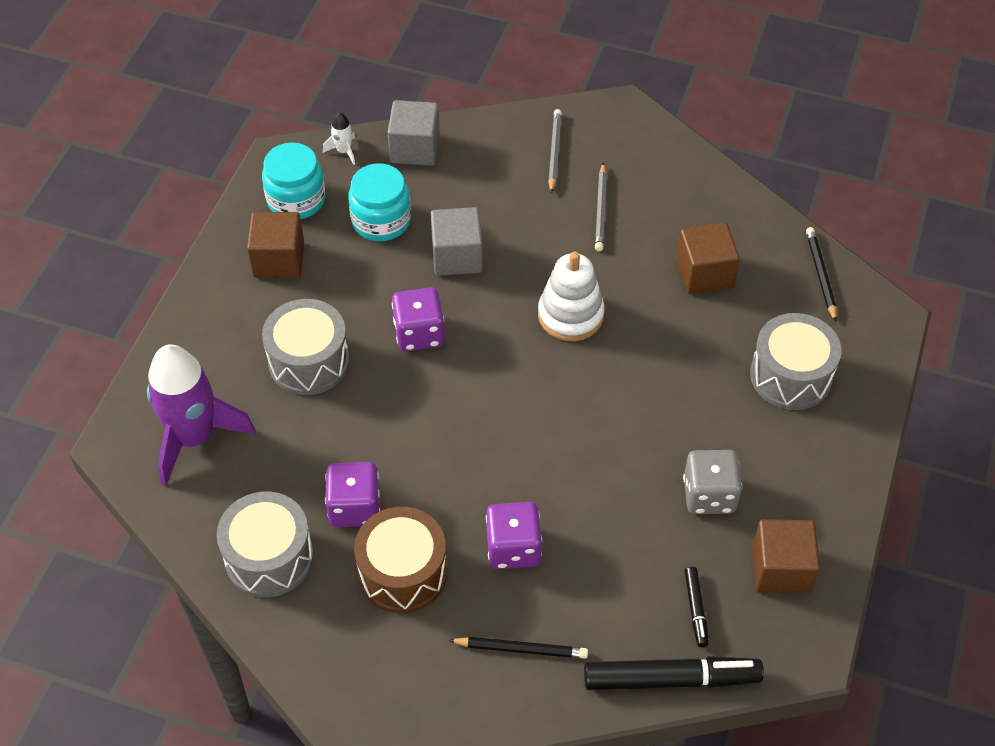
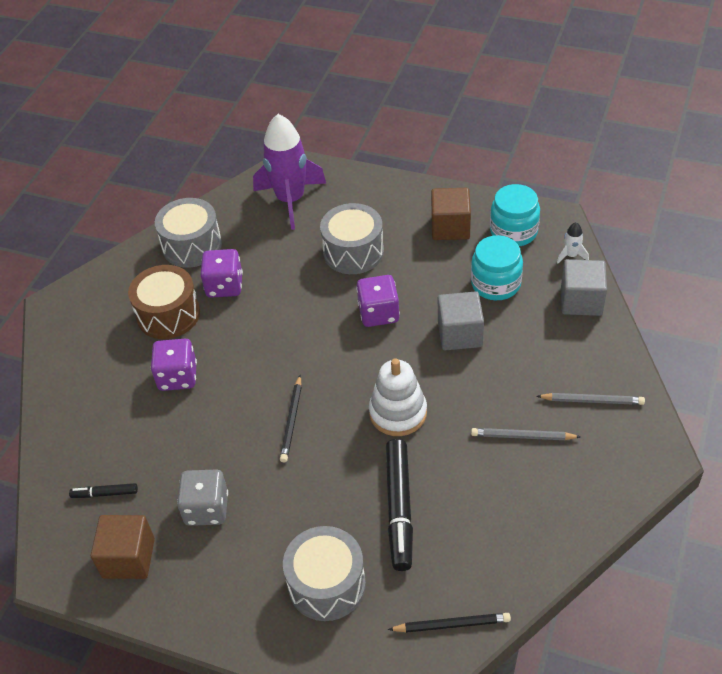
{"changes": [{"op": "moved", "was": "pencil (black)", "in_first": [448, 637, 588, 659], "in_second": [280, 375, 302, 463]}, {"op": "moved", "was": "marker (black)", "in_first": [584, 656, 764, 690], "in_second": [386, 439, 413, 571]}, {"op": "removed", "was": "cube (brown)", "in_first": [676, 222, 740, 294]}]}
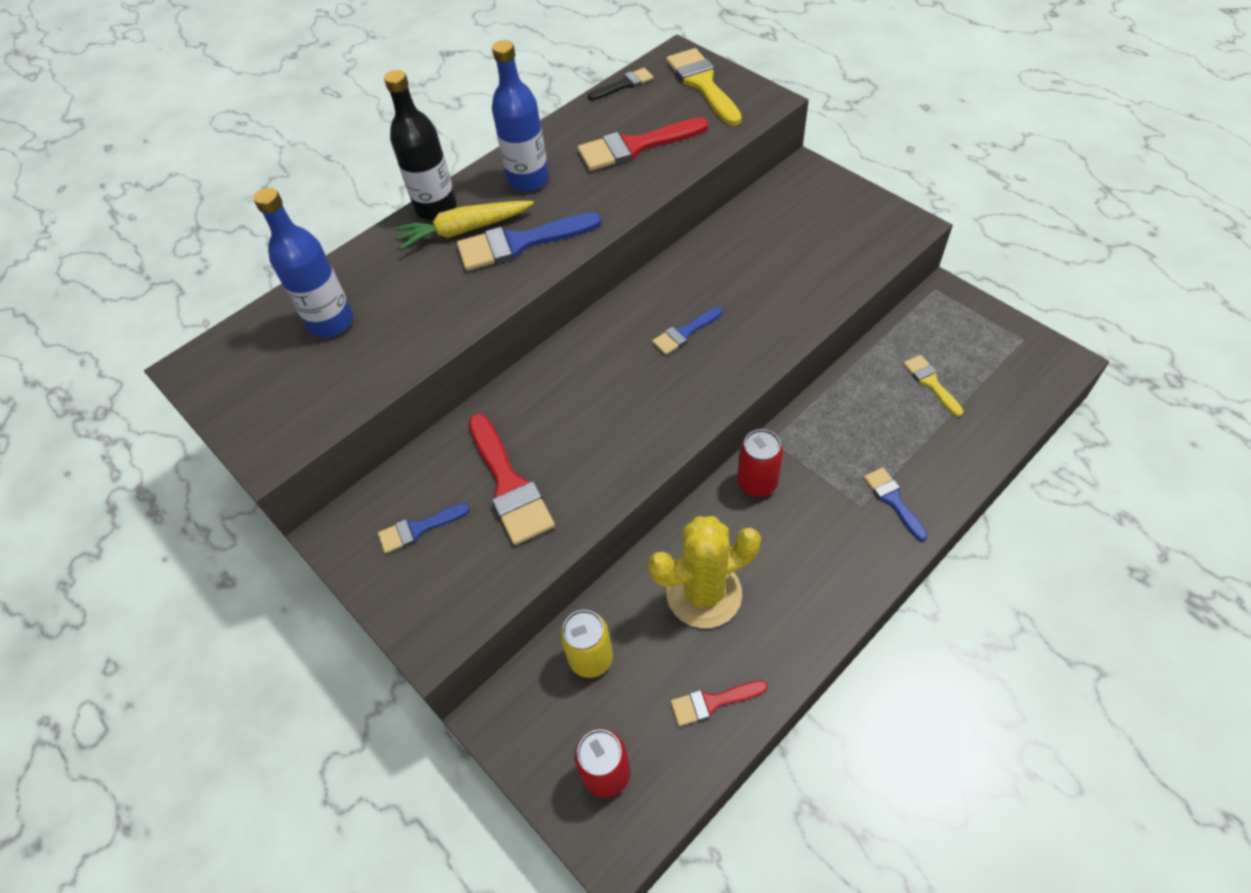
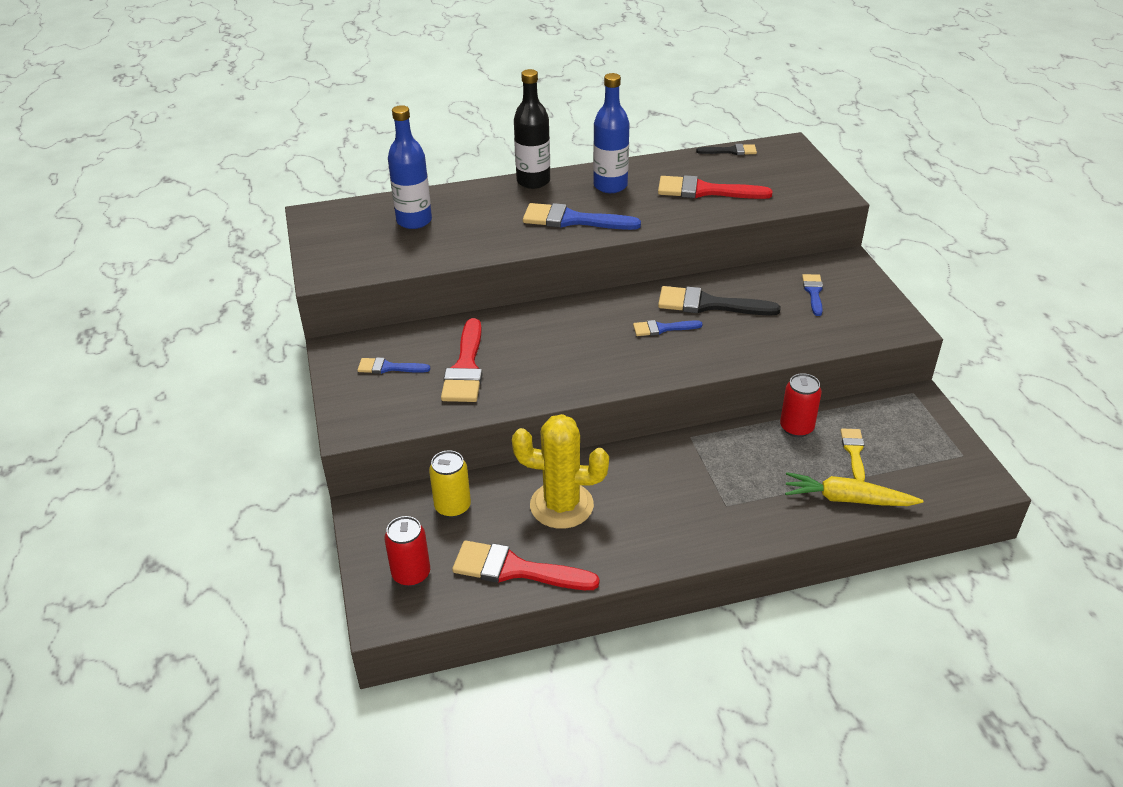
{"changes": [{"op": "moved", "was": "carrot (yellow)", "in_first": [395, 201, 534, 250], "in_second": [785, 472, 923, 506]}, {"op": "removed", "was": "brush (yellow)", "in_first": [666, 48, 742, 126]}, {"op": "resized", "was": "brush (red)", "in_first": [671, 680, 768, 726], "in_second": [452, 540, 600, 590], "ratio": 1.79}, {"op": "moved", "was": "can (red)", "in_first": [737, 429, 783, 497], "in_second": [780, 373, 822, 437]}, {"op": "moved", "was": "brush (blue)", "in_first": [864, 468, 928, 541], "in_second": [802, 274, 823, 316]}, {"op": "added", "now": "brush (black)", "in_second": [658, 286, 781, 316]}]}
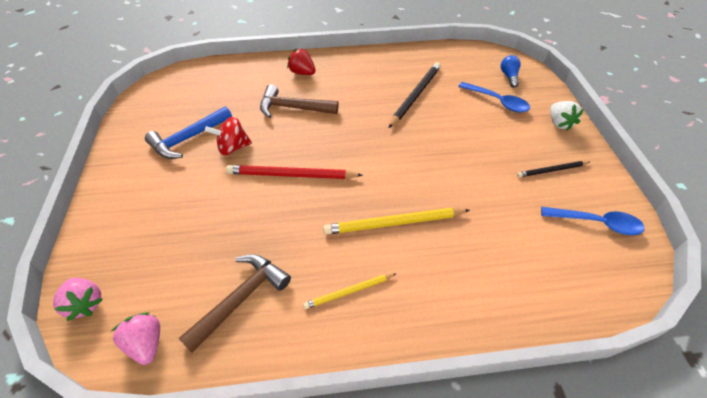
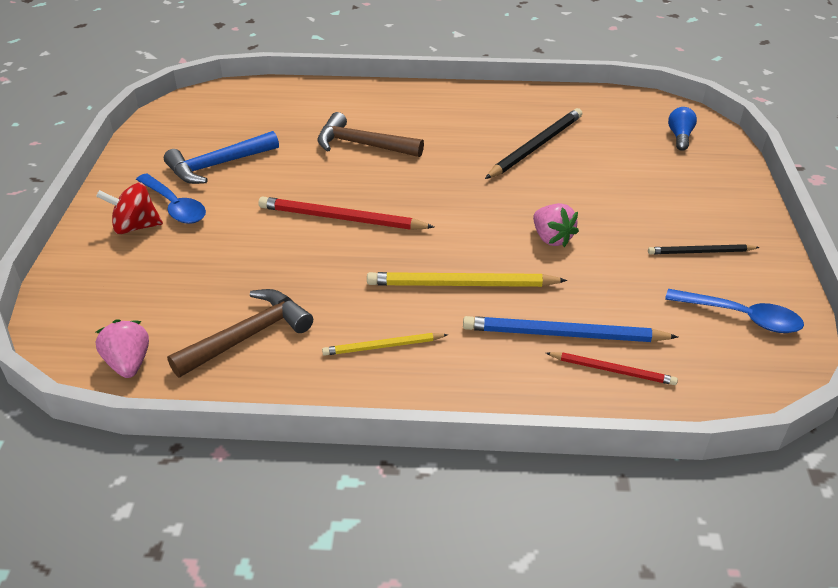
{"changes": [{"op": "moved", "was": "strawberry (pink)", "in_first": [53, 278, 103, 321], "in_second": [533, 203, 579, 247]}, {"op": "moved", "was": "spinning top (red)", "in_first": [205, 116, 252, 155], "in_second": [96, 183, 163, 234]}, {"op": "removed", "was": "strawberry (red)", "in_first": [287, 49, 316, 75]}, {"op": "moved", "was": "spoon (blue)", "in_first": [458, 82, 530, 112], "in_second": [136, 174, 206, 224]}, {"op": "removed", "was": "strawberry (white)", "in_first": [550, 101, 584, 131]}, {"op": "added", "now": "pencil (blue)", "in_second": [463, 316, 678, 342]}, {"op": "added", "now": "pencil (red)", "in_second": [546, 352, 678, 385]}]}
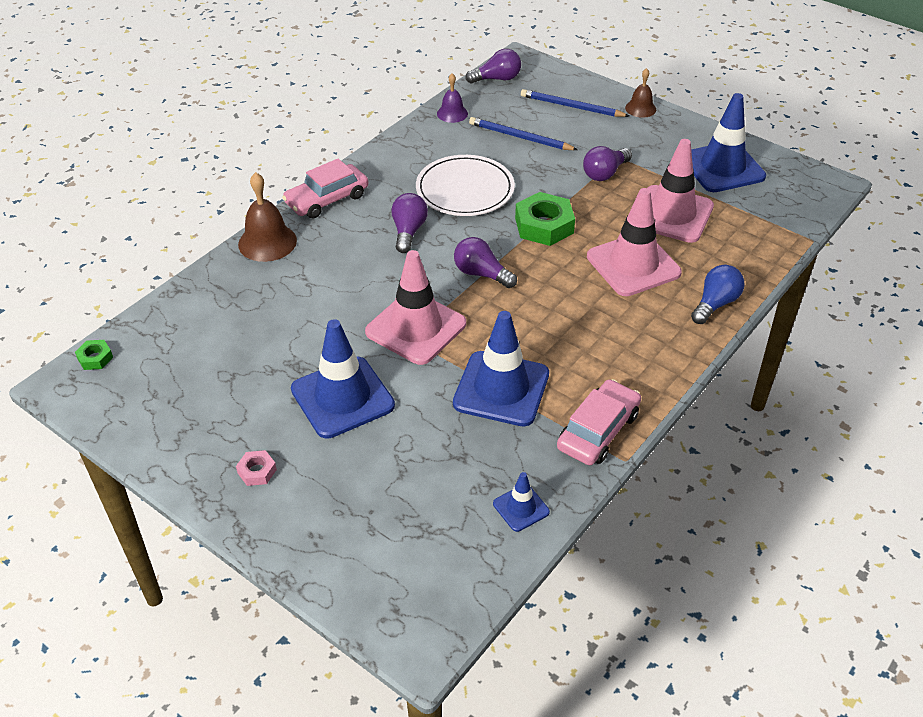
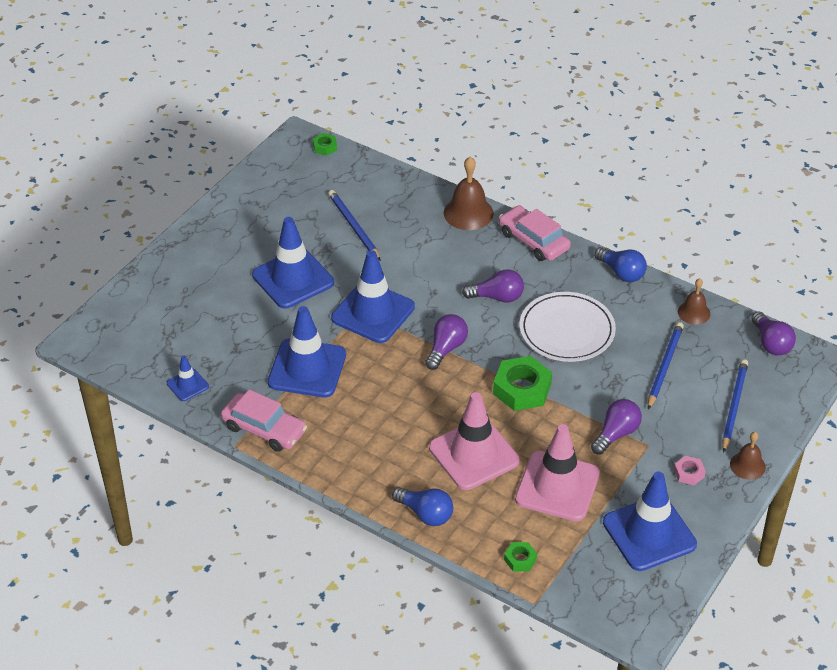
{"changes": [{"op": "moved", "was": "nut (pink)", "in_first": [236, 450, 277, 486], "in_second": [674, 456, 706, 485]}, {"op": "recoloured", "was": "traffic cone (pink)", "now": "traffic cone (blue)", "in_first": [365, 250, 466, 365], "in_second": [331, 250, 415, 343]}, {"op": "recoloured", "was": "bell (purple)", "now": "bell (brown)", "in_first": [437, 73, 468, 123], "in_second": [678, 278, 710, 325]}, {"op": "turned", "was": "light bulb (purple)", "in_first": [583, 146, 632, 181], "in_second": [591, 399, 642, 455], "clockwise": 90}, {"op": "added", "now": "pencil (blue)", "in_second": [328, 190, 381, 261]}, {"op": "added", "now": "nut (green)", "in_second": [504, 542, 537, 572]}, {"op": "added", "now": "light bulb (blue)", "in_second": [595, 247, 647, 282]}]}
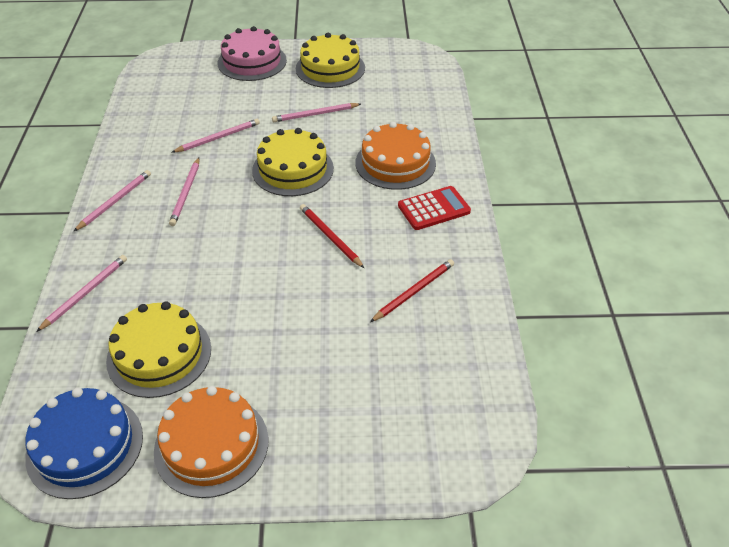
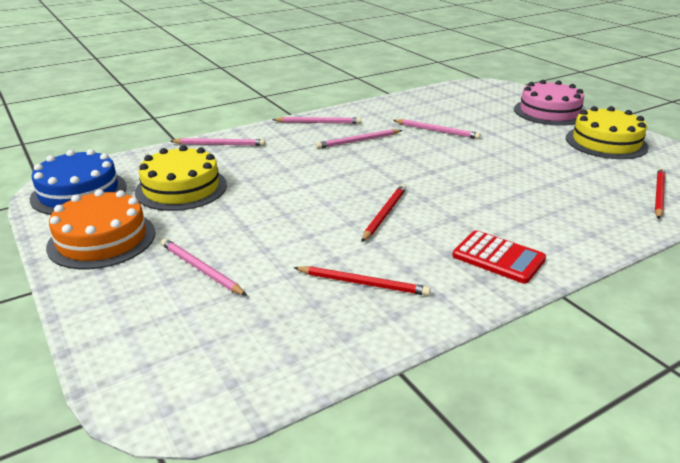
{"changes": [{"op": "removed", "was": "cake (yellow)", "in_first": [252, 128, 334, 196]}, {"op": "moved", "was": "pencil (pink)", "in_first": [272, 103, 361, 122], "in_second": [161, 238, 247, 296]}, {"op": "removed", "was": "cake (orange)", "in_first": [355, 122, 436, 190]}, {"op": "added", "now": "pencil (red)", "in_second": [655, 168, 665, 219]}]}
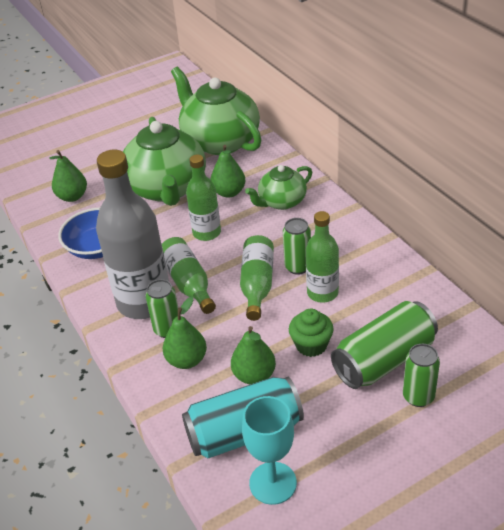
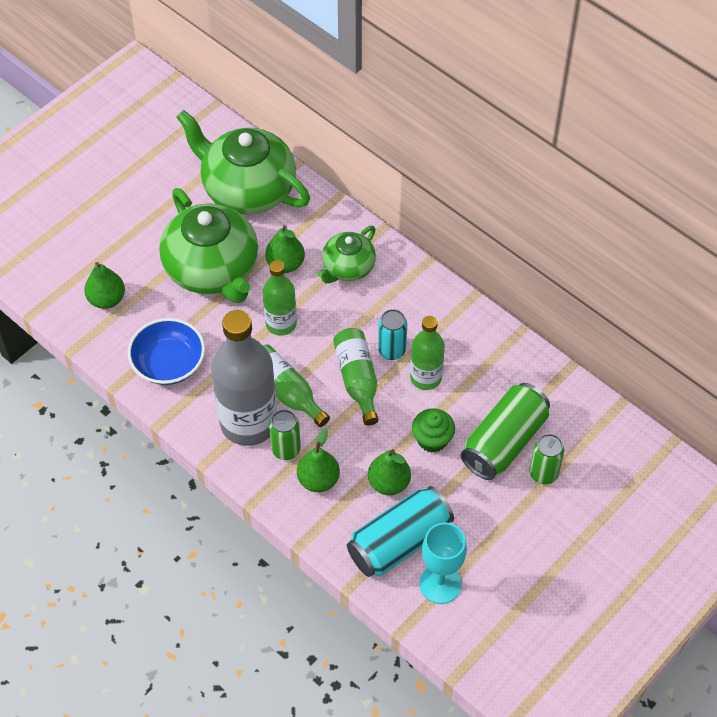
{"changes": [{"op": "recoloured", "was": "can (green)", "now": "can (turquoise)", "in_first": [283, 218, 311, 275], "in_second": [378, 309, 407, 360]}]}
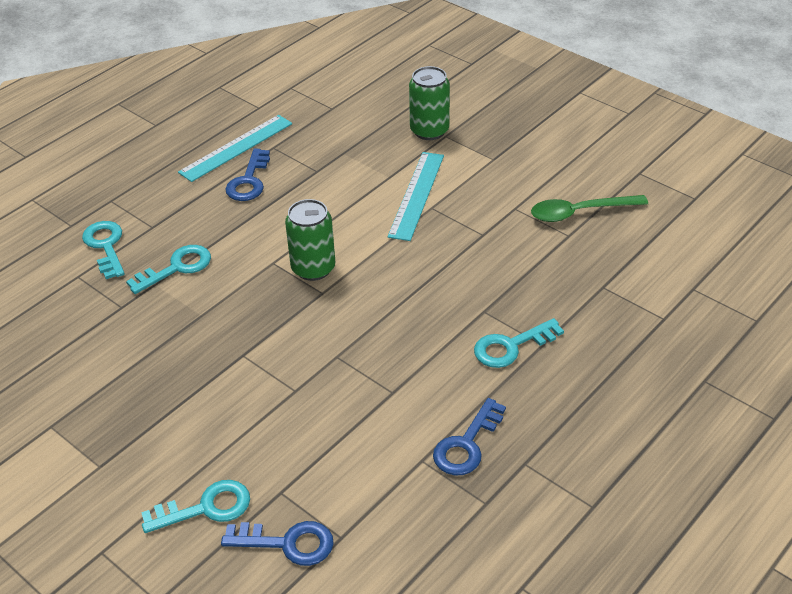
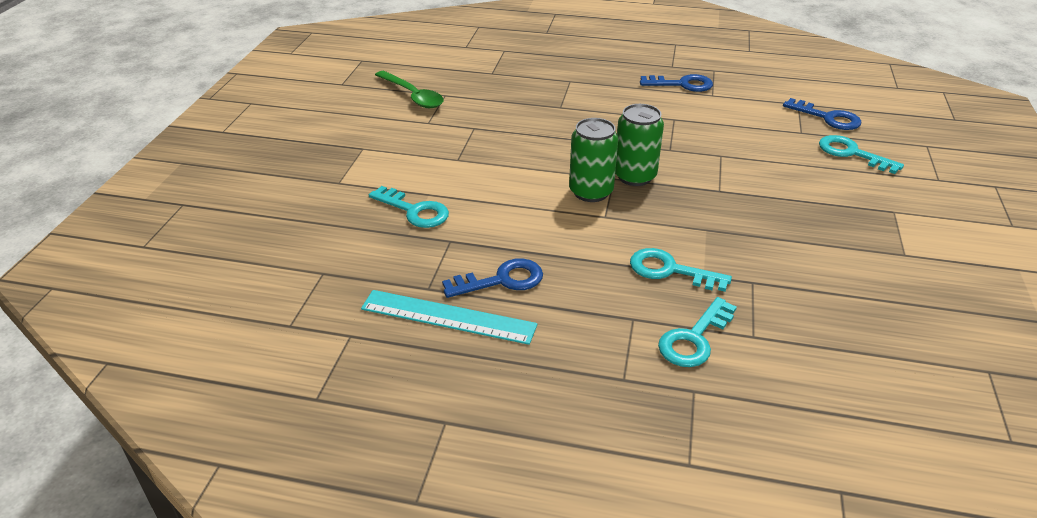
{"changes": [{"op": "turned", "was": "key (blue)", "in_first": [221, 521, 334, 566], "in_second": [783, 98, 861, 130], "clockwise": 150}, {"op": "removed", "was": "ruler (turquoise)", "in_first": [388, 152, 444, 241]}, {"op": "moved", "was": "can (green)", "in_first": [409, 66, 450, 140], "in_second": [615, 104, 664, 186]}, {"op": "moved", "was": "key (turquoise)", "in_first": [474, 318, 564, 368], "in_second": [369, 186, 449, 228]}]}
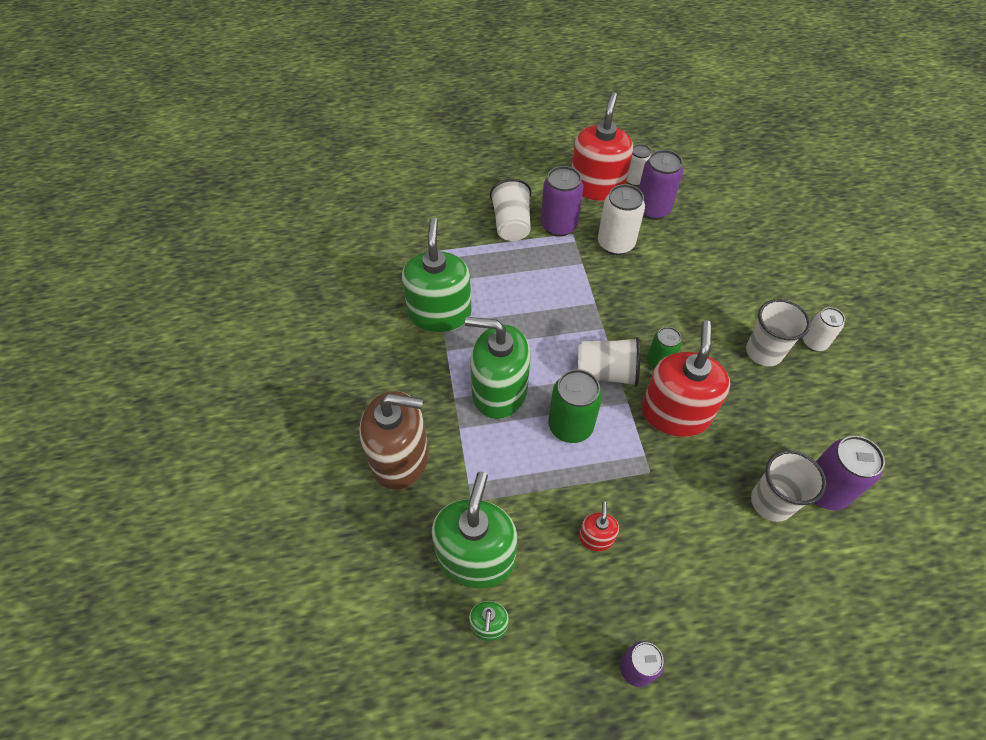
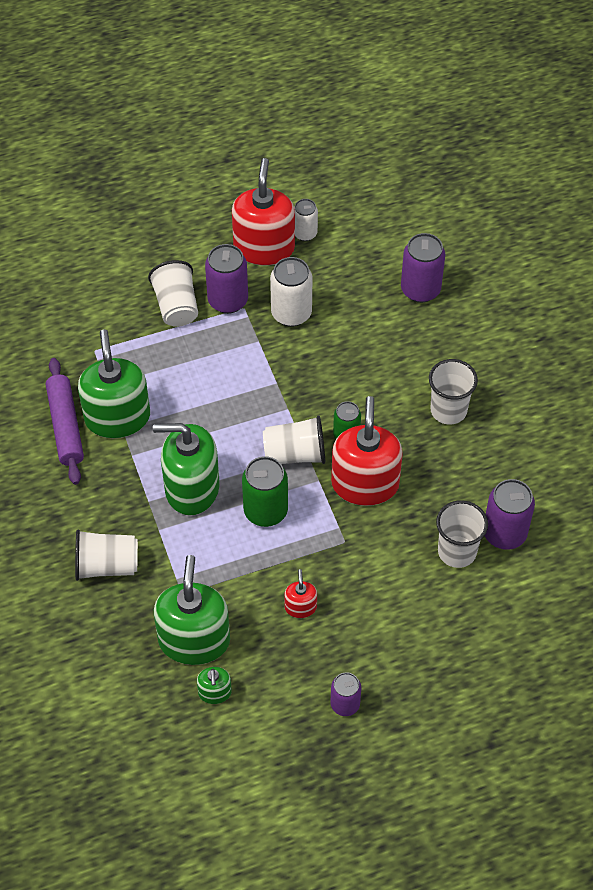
{"changes": [{"op": "replaced", "was": "soap dispenser (brown)", "now": "cup (white)", "in_first": [359, 391, 429, 489], "in_second": [75, 529, 138, 581]}, {"op": "moved", "was": "can (purple)", "in_first": [639, 150, 683, 220], "in_second": [401, 233, 445, 303]}, {"op": "removed", "was": "can (white)", "in_first": [803, 307, 845, 351]}, {"op": "added", "now": "rolling pin (purple)", "in_second": [46, 358, 84, 485]}]}
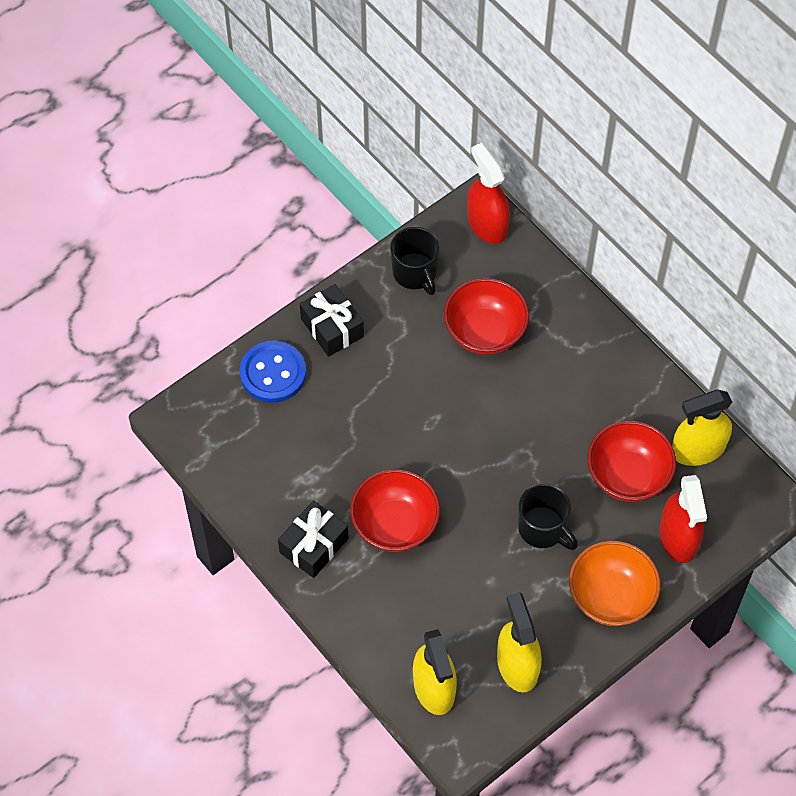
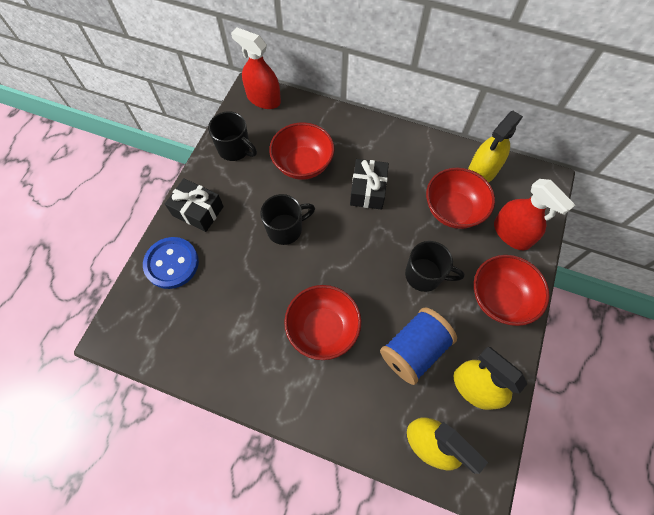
{"changes": [{"op": "moved", "was": "gift (black)", "in_first": [278, 500, 349, 578], "in_second": [350, 159, 389, 210]}, {"op": "recoloured", "was": "bowl (orange)", "now": "bowl (red)", "in_first": [569, 541, 661, 626], "in_second": [474, 255, 550, 326]}, {"op": "added", "now": "mug (black)", "in_second": [260, 194, 315, 245]}, {"op": "added", "now": "spool (blue)", "in_second": [380, 307, 457, 385]}]}
